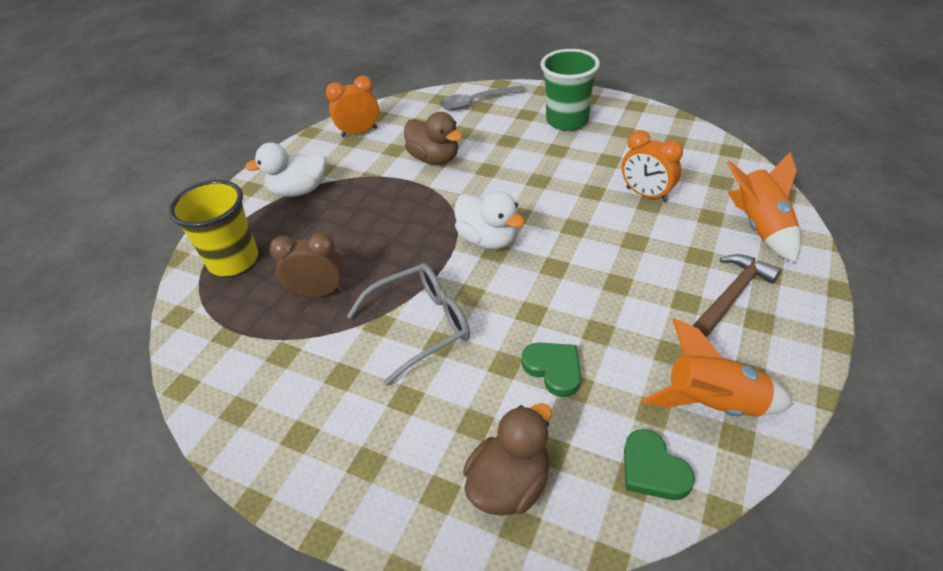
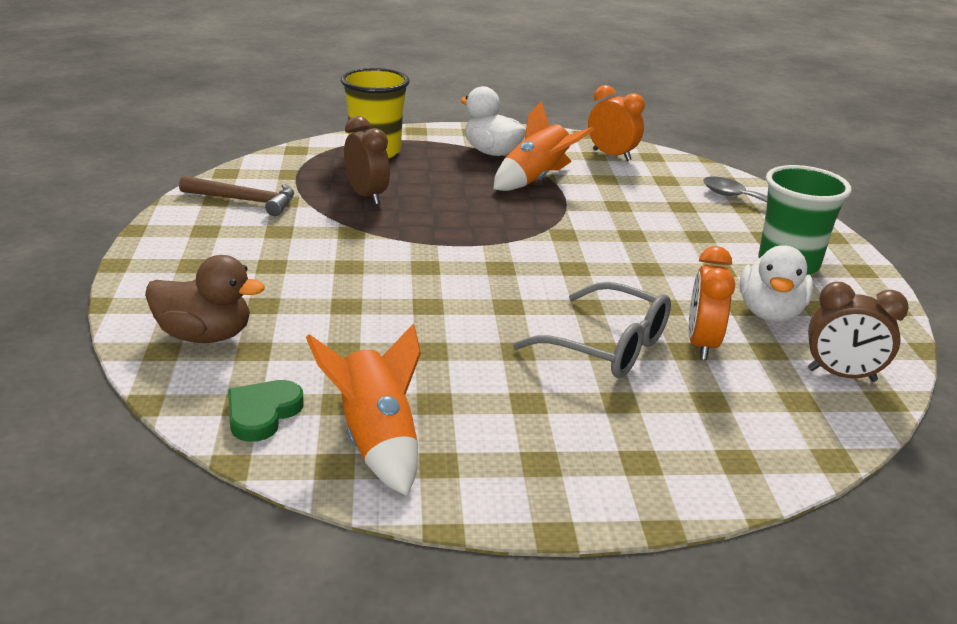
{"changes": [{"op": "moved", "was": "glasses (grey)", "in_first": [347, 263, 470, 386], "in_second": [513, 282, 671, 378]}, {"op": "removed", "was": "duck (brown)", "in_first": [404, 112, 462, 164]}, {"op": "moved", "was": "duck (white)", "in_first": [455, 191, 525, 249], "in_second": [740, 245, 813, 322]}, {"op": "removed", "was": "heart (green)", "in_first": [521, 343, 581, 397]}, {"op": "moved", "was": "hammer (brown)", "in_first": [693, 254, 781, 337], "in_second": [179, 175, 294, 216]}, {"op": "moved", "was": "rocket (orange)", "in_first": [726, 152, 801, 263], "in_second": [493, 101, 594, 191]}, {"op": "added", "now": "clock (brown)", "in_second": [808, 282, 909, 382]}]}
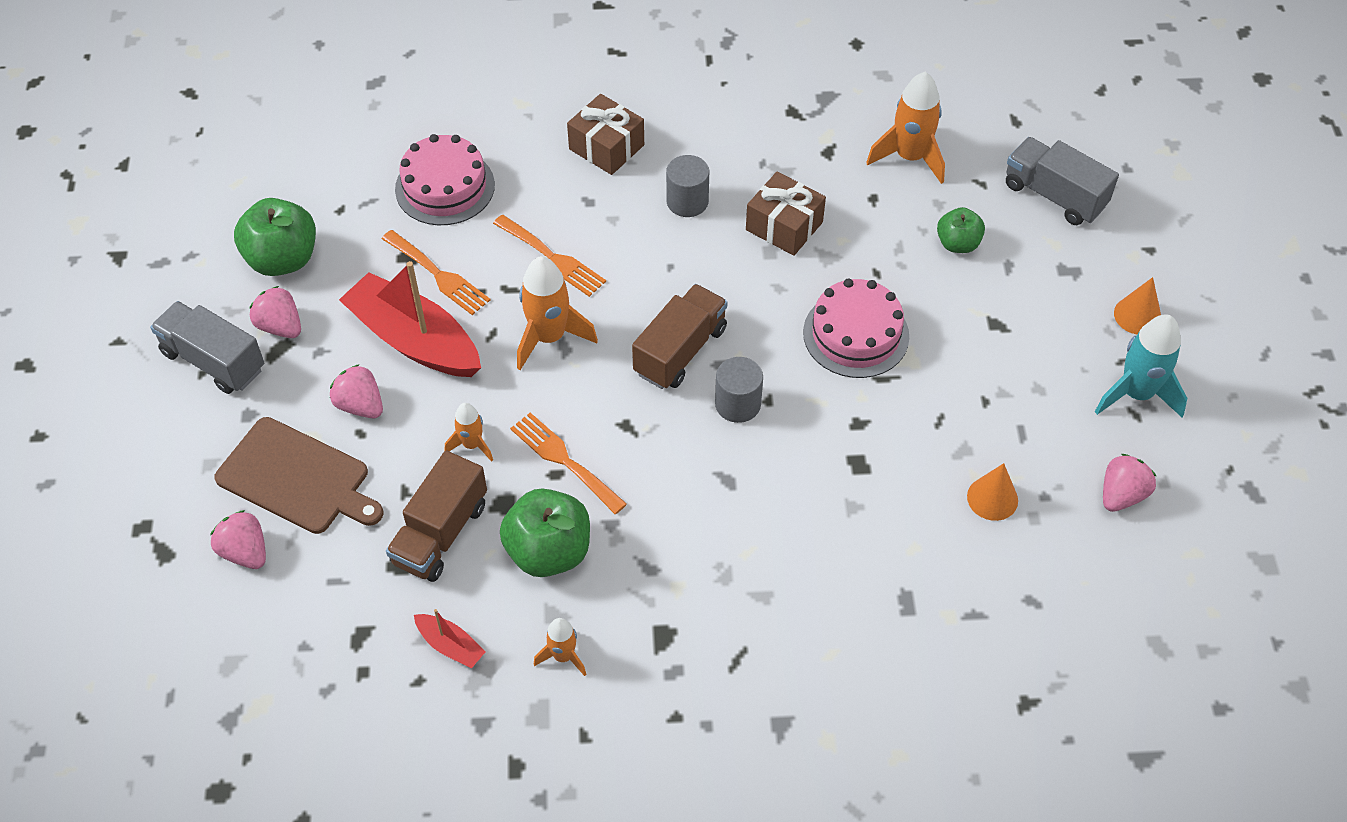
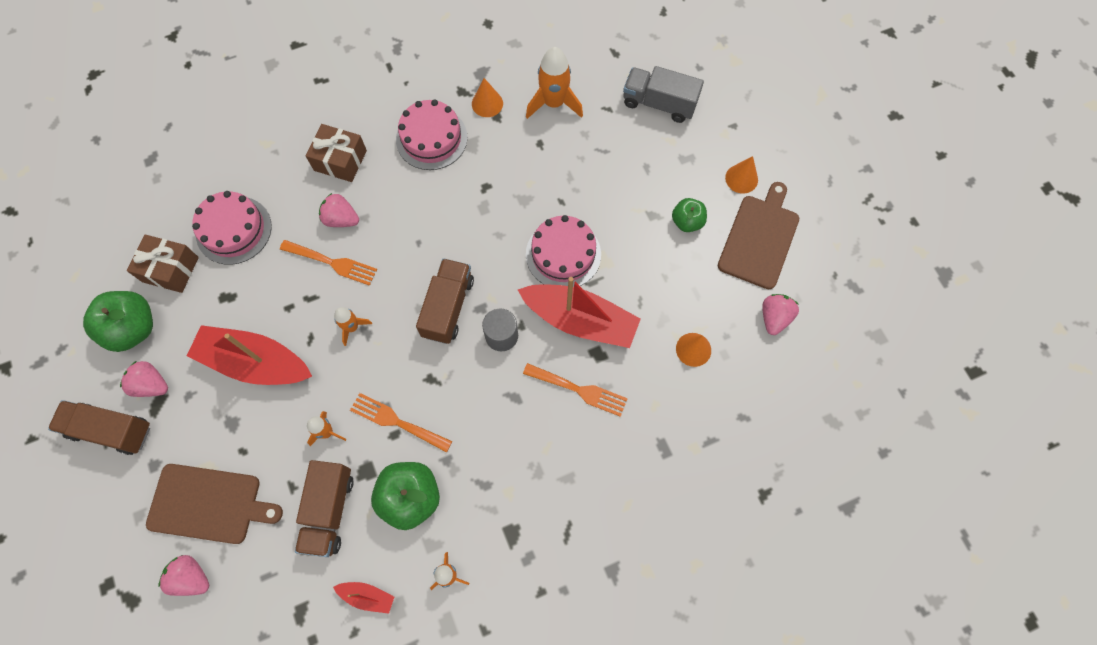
{"changes": [{"op": "recoloured", "was": "truck (grey)", "now": "truck (brown)", "in_first": [150, 301, 264, 394], "in_second": [48, 400, 150, 455]}, {"op": "moved", "was": "strawberry (pink)", "in_first": [330, 364, 383, 418], "in_second": [319, 193, 359, 227]}, {"op": "moved", "was": "fork (orange)", "in_first": [382, 230, 490, 315], "in_second": [523, 363, 628, 417]}, {"op": "resized", "was": "rocket (orange)", "in_first": [517, 256, 598, 370], "in_second": [334, 307, 372, 346], "ratio": 0.56}, {"op": "removed", "was": "cylinder (grey)", "in_first": [666, 155, 709, 217]}, {"op": "moved", "was": "gift (brown)", "in_first": [746, 171, 826, 256], "in_second": [127, 234, 199, 293]}, {"op": "moved", "was": "apple (green)", "in_first": [937, 207, 985, 253], "in_second": [672, 198, 707, 232]}, {"op": "replaced", "was": "rocket (turquoise)", "now": "cutting board (brown)", "in_first": [1095, 314, 1188, 417], "in_second": [718, 182, 799, 289]}, {"op": "added", "now": "cake (pink)", "in_second": [396, 99, 468, 170]}, {"op": "added", "now": "cone (orange)", "in_second": [472, 78, 503, 117]}, {"op": "added", "now": "boat (red)", "in_second": [518, 277, 641, 348]}]}
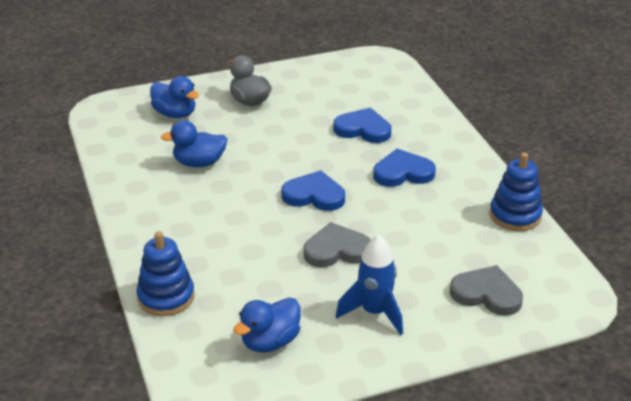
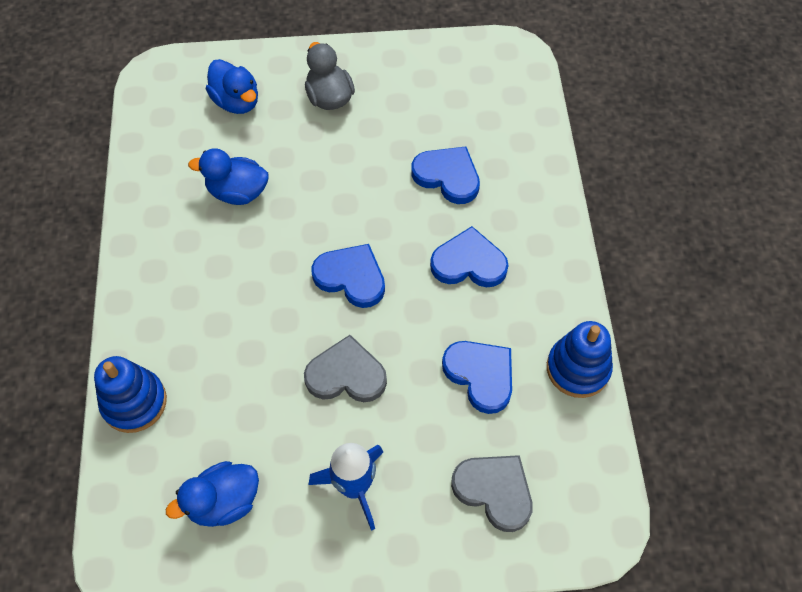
{"changes": [{"op": "added", "now": "heart (blue)", "in_second": [442, 341, 512, 414]}]}
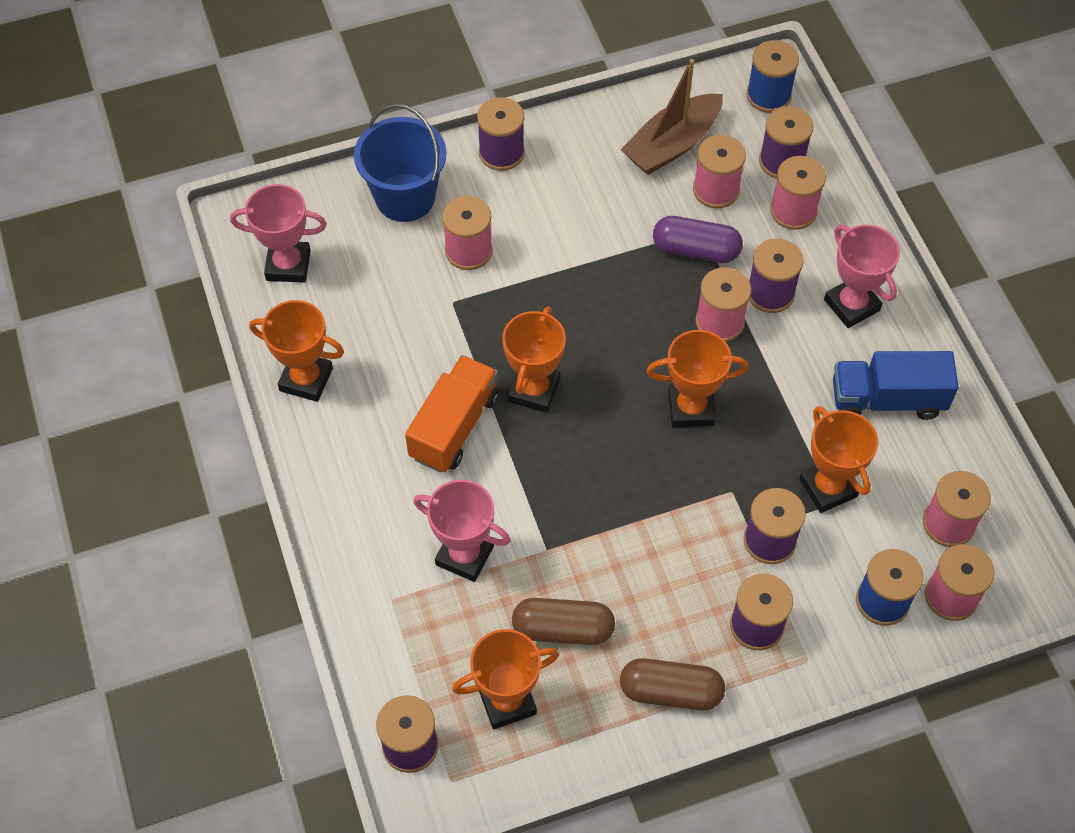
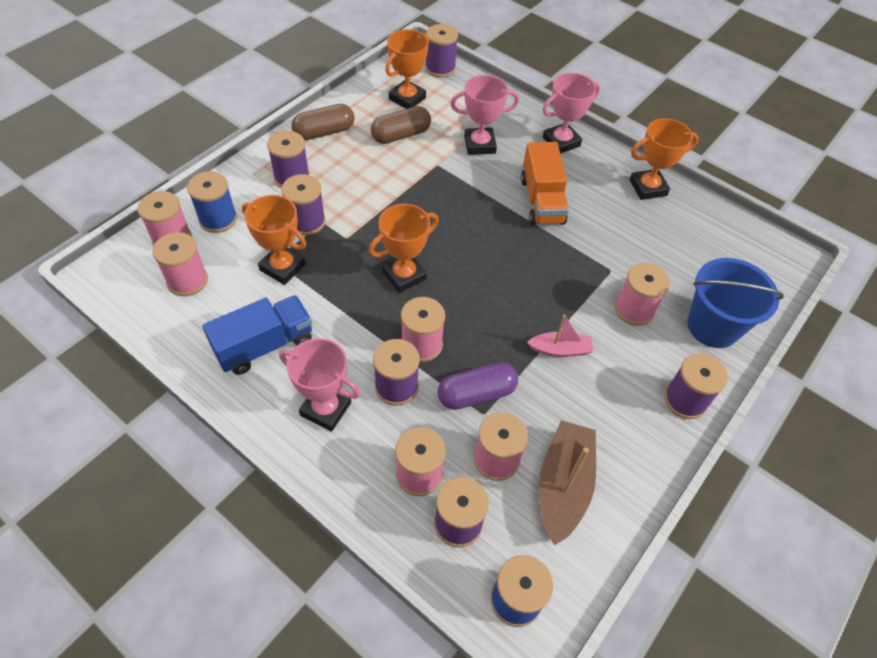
{"changes": [{"op": "moved", "was": "trophy (pink)", "in_first": [230, 184, 327, 283], "in_second": [543, 73, 600, 154]}, {"op": "removed", "was": "trophy (orange)", "in_first": [502, 306, 566, 413]}, {"op": "added", "now": "boat (pink)", "in_second": [527, 315, 593, 357]}]}
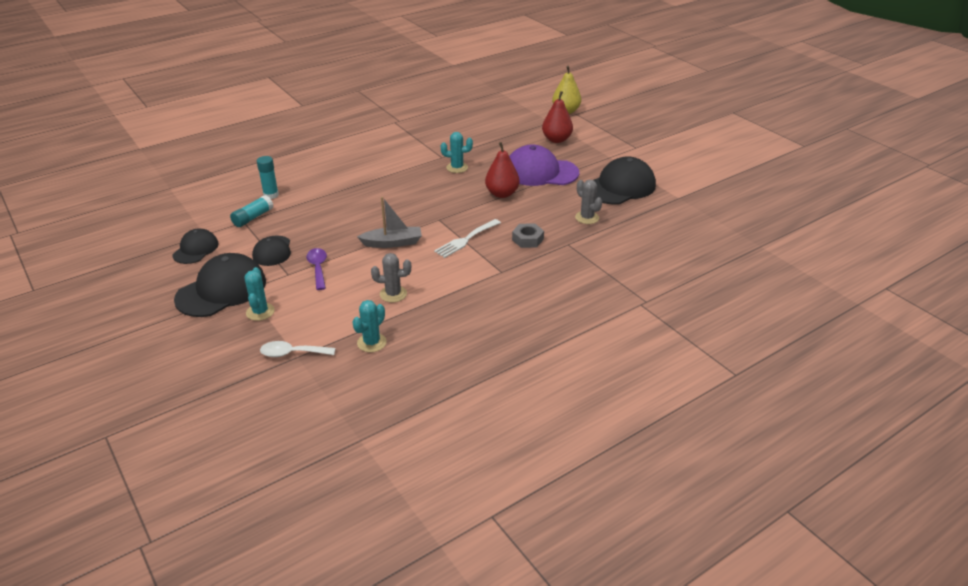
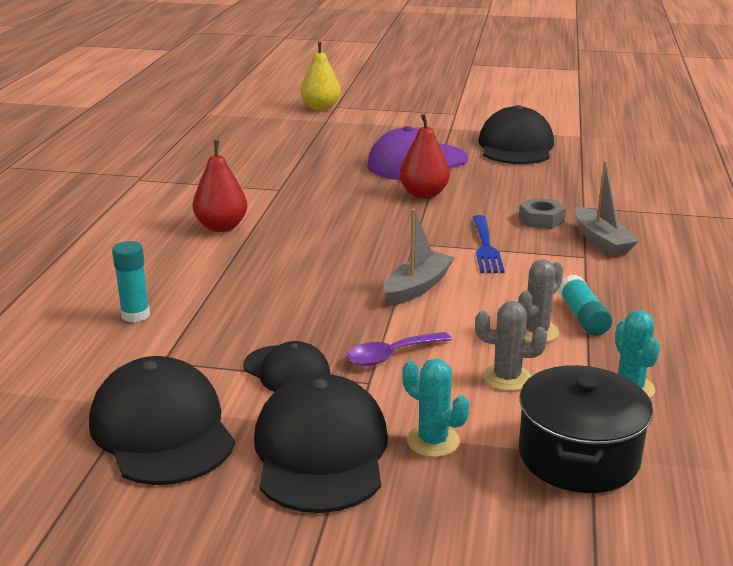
{"changes": [{"op": "resized", "was": "cap (black)", "in_first": [172, 229, 218, 264], "in_second": [89, 356, 235, 485], "ratio": 1.72}, {"op": "moved", "was": "glue stick (turquoise)", "in_first": [230, 195, 273, 227], "in_second": [558, 275, 612, 336]}, {"op": "replaced", "was": "spoon (white)", "now": "pot (black)", "in_first": [260, 341, 336, 357], "in_second": [519, 365, 653, 493]}, {"op": "turned", "was": "spoon (purple)", "in_first": [306, 248, 327, 290], "in_second": [347, 332, 452, 366], "clockwise": -60}, {"op": "recoloured", "was": "fork (white)", "now": "fork (blue)", "in_first": [434, 219, 501, 258], "in_second": [473, 215, 505, 273]}, {"op": "removed", "was": "cactus (turquoise)", "in_first": [441, 132, 473, 173]}, {"op": "moved", "was": "pear (red)", "in_first": [542, 91, 573, 143], "in_second": [192, 140, 248, 232]}, {"op": "moved", "was": "cactus (grey)", "in_first": [575, 180, 602, 224], "in_second": [475, 301, 547, 391]}, {"op": "added", "now": "boat (grey)", "in_second": [575, 161, 639, 256]}]}
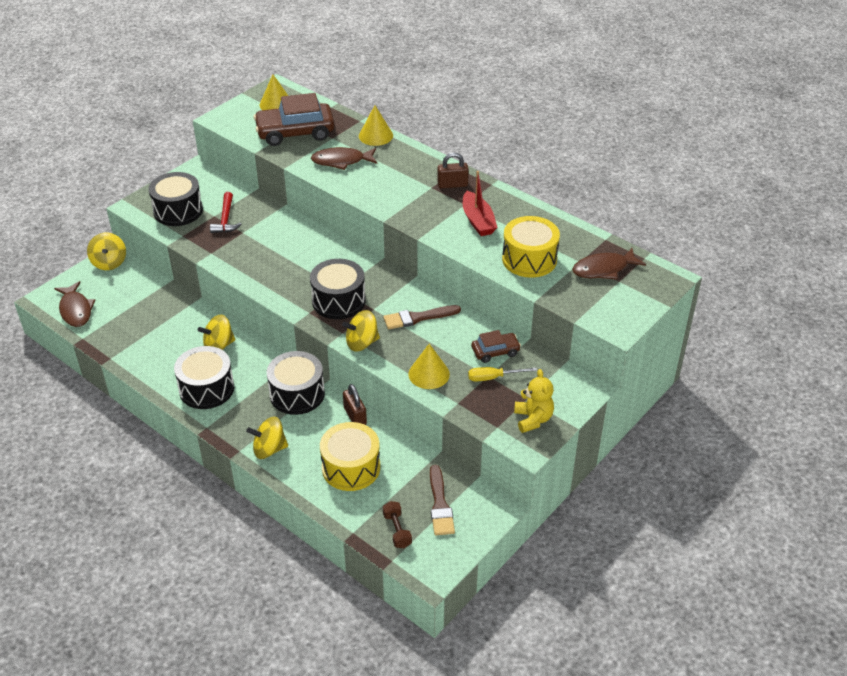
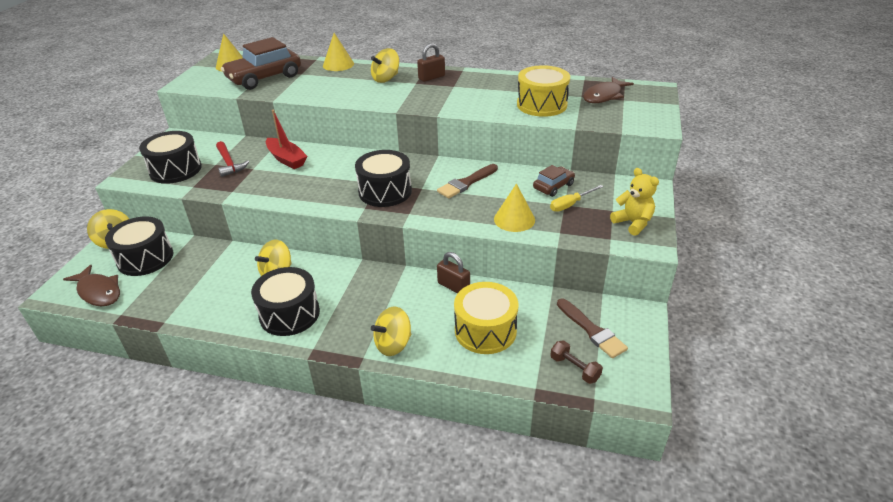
{"changes": [{"op": "moved", "was": "drum (black)", "in_first": [267, 351, 325, 415], "in_second": [105, 216, 173, 276]}, {"op": "removed", "was": "fish (brown)", "in_first": [311, 147, 377, 170]}, {"op": "moved", "was": "spinning top (yellow)", "in_first": [342, 310, 380, 352], "in_second": [371, 48, 399, 83]}, {"op": "moved", "was": "boat (red)", "in_first": [463, 171, 498, 236], "in_second": [266, 110, 307, 169]}]}
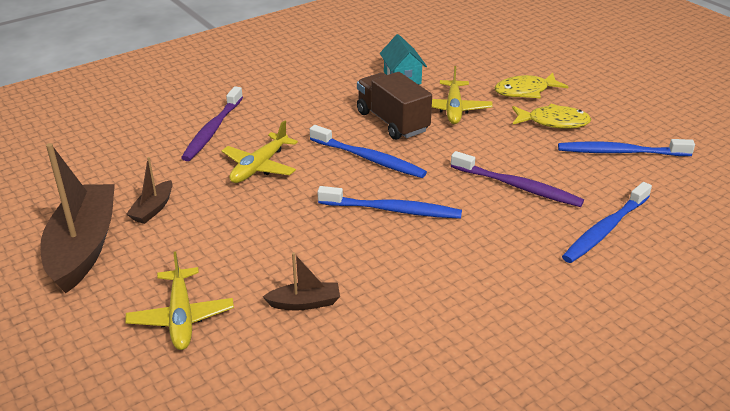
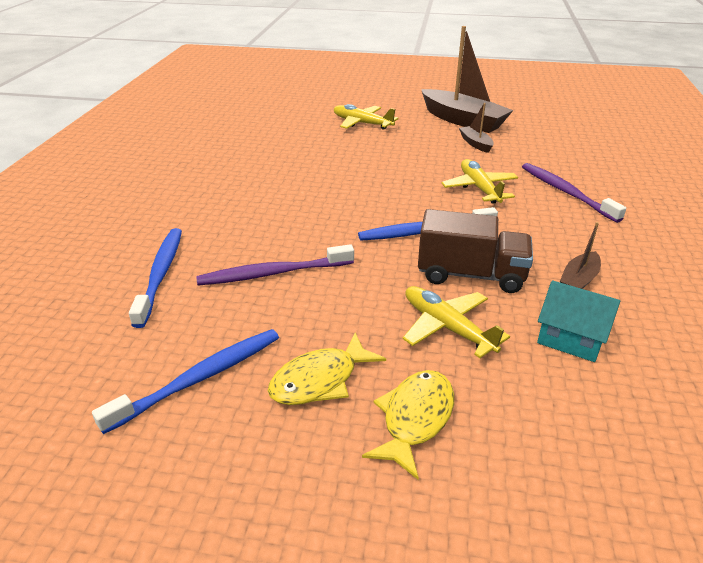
{"changes": [{"op": "moved", "was": "boat (brown)", "in_first": [263, 253, 340, 310], "in_second": [560, 222, 601, 289]}, {"op": "removed", "was": "toothbrush (blue)", "in_first": [317, 186, 462, 219]}]}
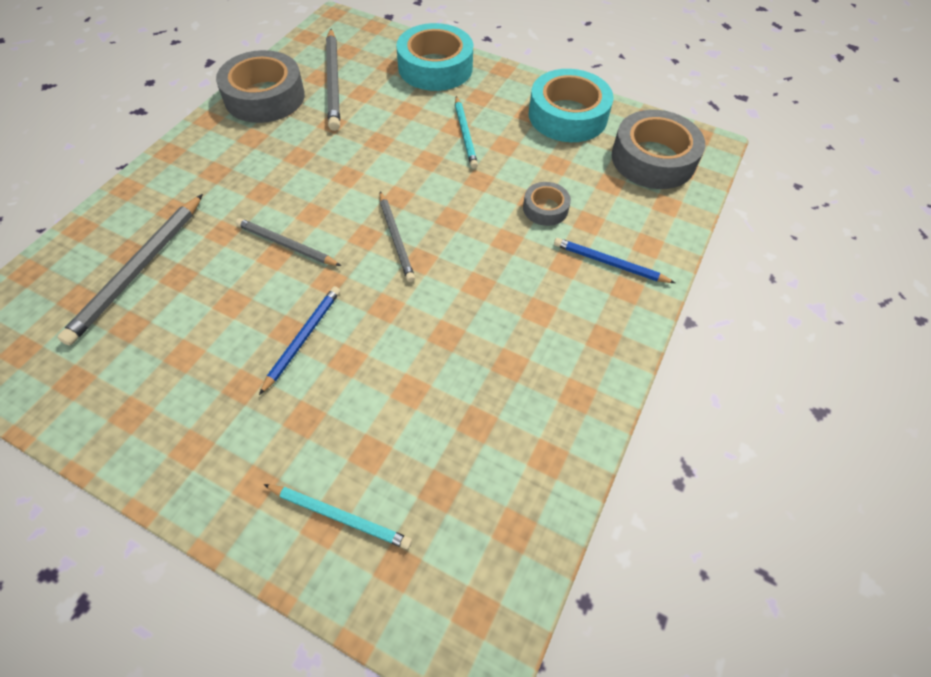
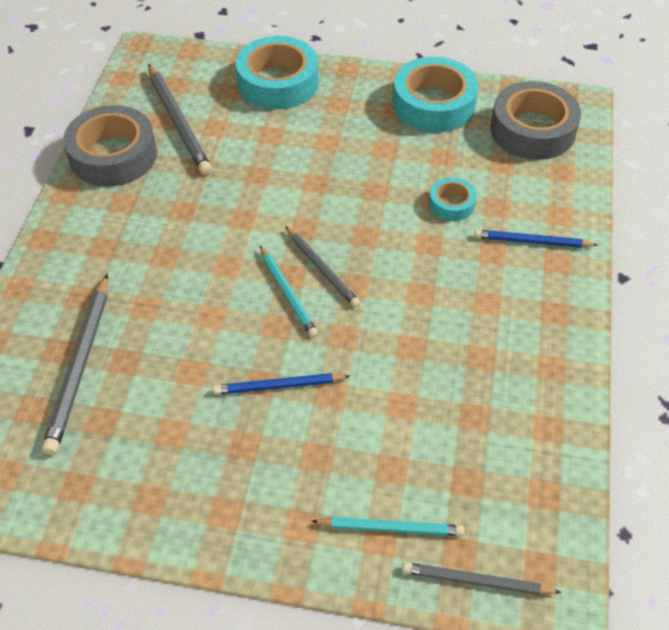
{"changes": [{"op": "moved", "was": "pencil (grey)", "in_first": [236, 218, 341, 266], "in_second": [402, 562, 562, 595]}, {"op": "turned", "was": "pencil (blue)", "in_first": [259, 286, 340, 395], "in_second": [213, 373, 350, 395], "clockwise": -105}, {"op": "moved", "was": "pencil (turquoise)", "in_first": [455, 96, 478, 169], "in_second": [260, 246, 318, 337]}, {"op": "recoloured", "was": "tape (grey)", "now": "tape (turquoise)", "in_first": [523, 182, 571, 226], "in_second": [429, 177, 477, 221]}]}
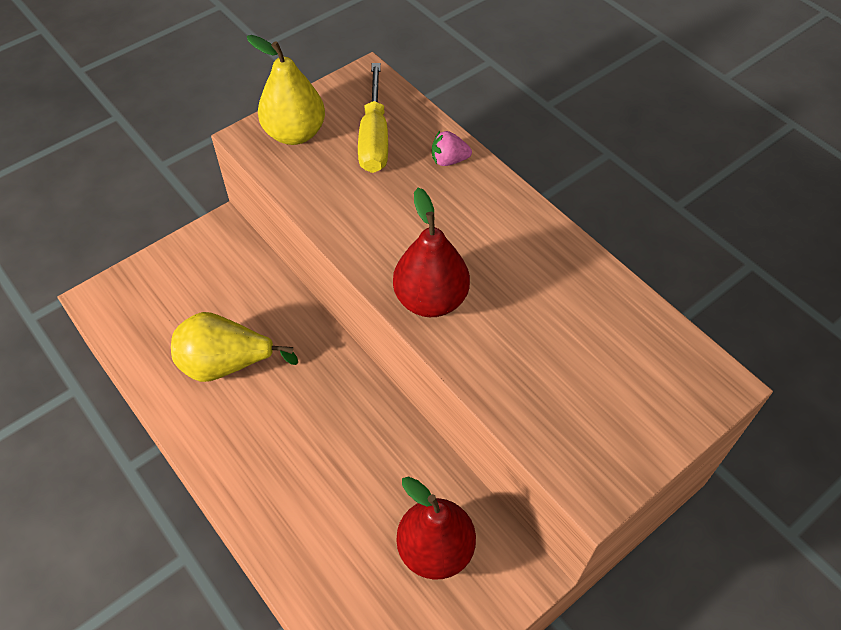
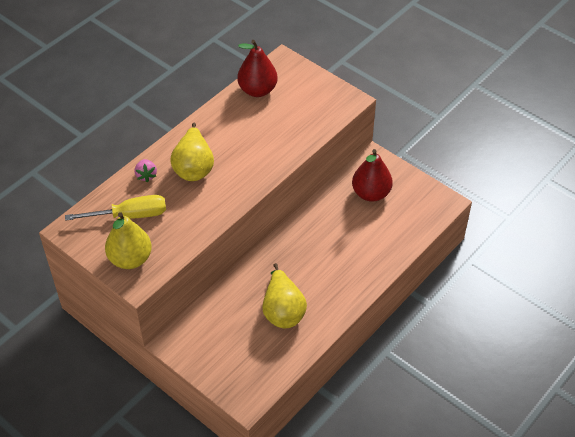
{"changes": [{"op": "moved", "was": "pear (red)", "in_first": [393, 188, 470, 317], "in_second": [237, 40, 278, 97]}, {"op": "added", "now": "pear (yellow)", "in_second": [170, 123, 214, 181]}]}
